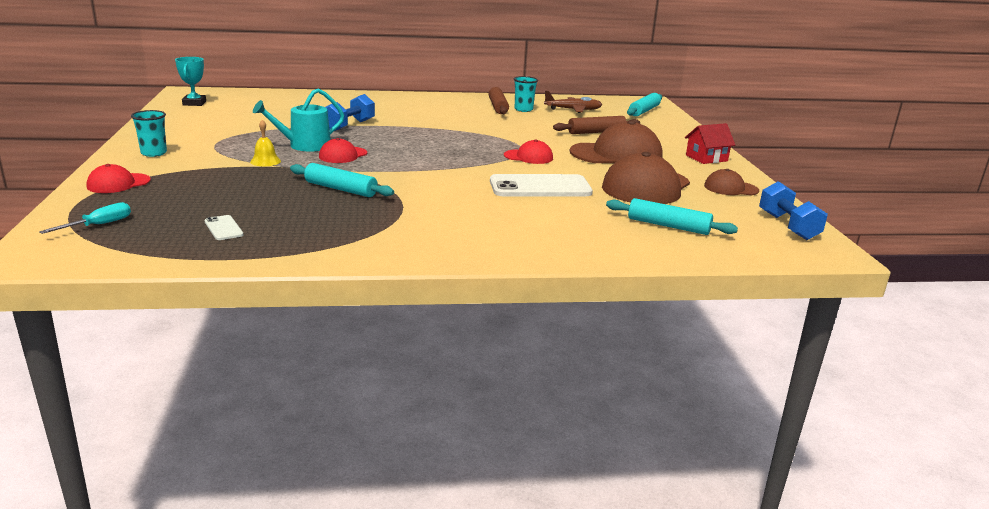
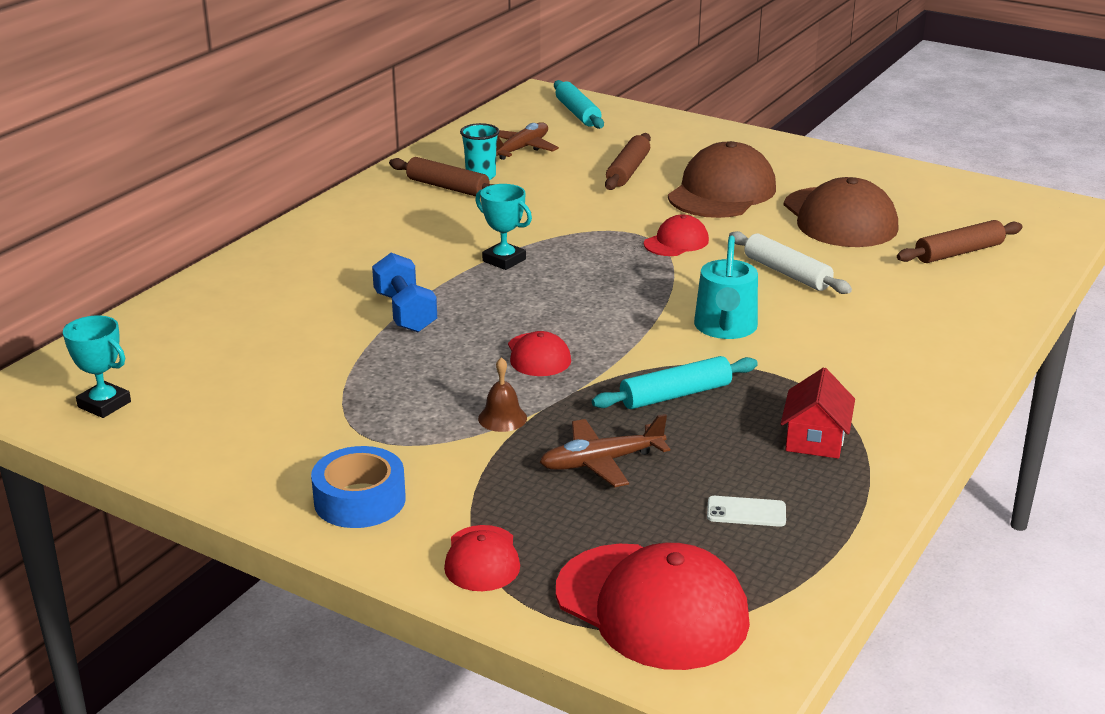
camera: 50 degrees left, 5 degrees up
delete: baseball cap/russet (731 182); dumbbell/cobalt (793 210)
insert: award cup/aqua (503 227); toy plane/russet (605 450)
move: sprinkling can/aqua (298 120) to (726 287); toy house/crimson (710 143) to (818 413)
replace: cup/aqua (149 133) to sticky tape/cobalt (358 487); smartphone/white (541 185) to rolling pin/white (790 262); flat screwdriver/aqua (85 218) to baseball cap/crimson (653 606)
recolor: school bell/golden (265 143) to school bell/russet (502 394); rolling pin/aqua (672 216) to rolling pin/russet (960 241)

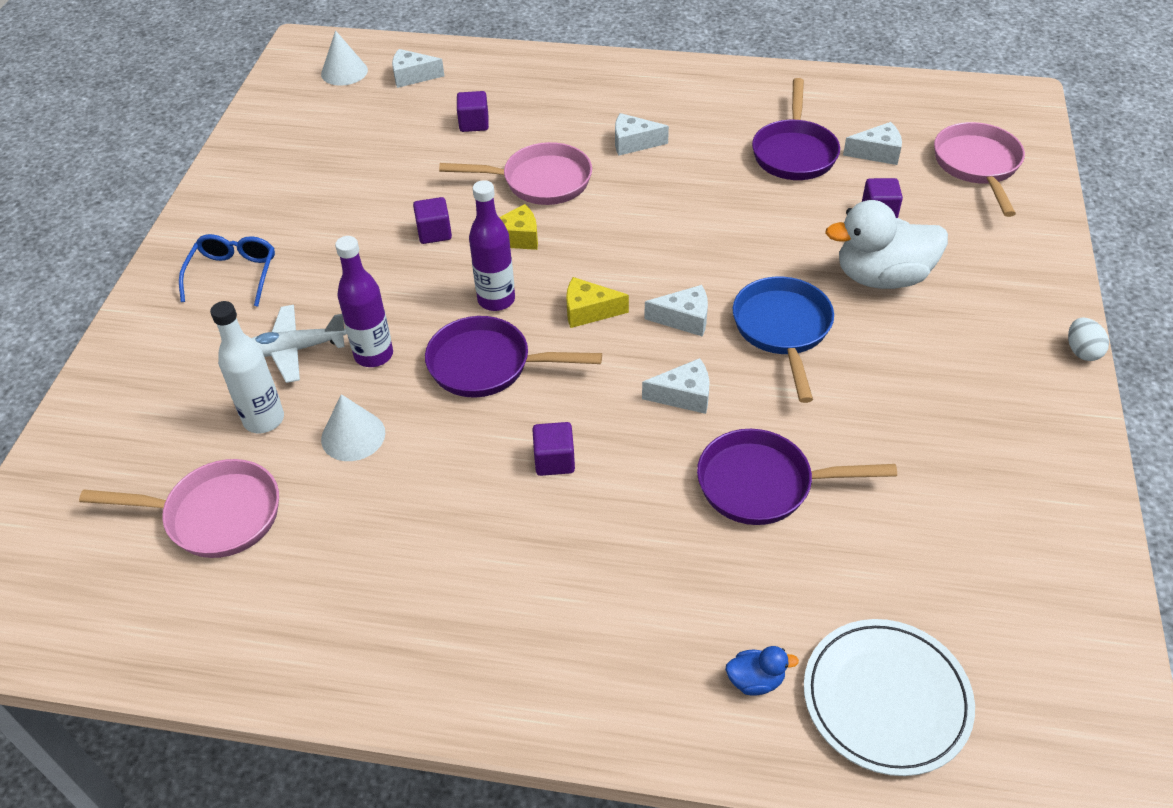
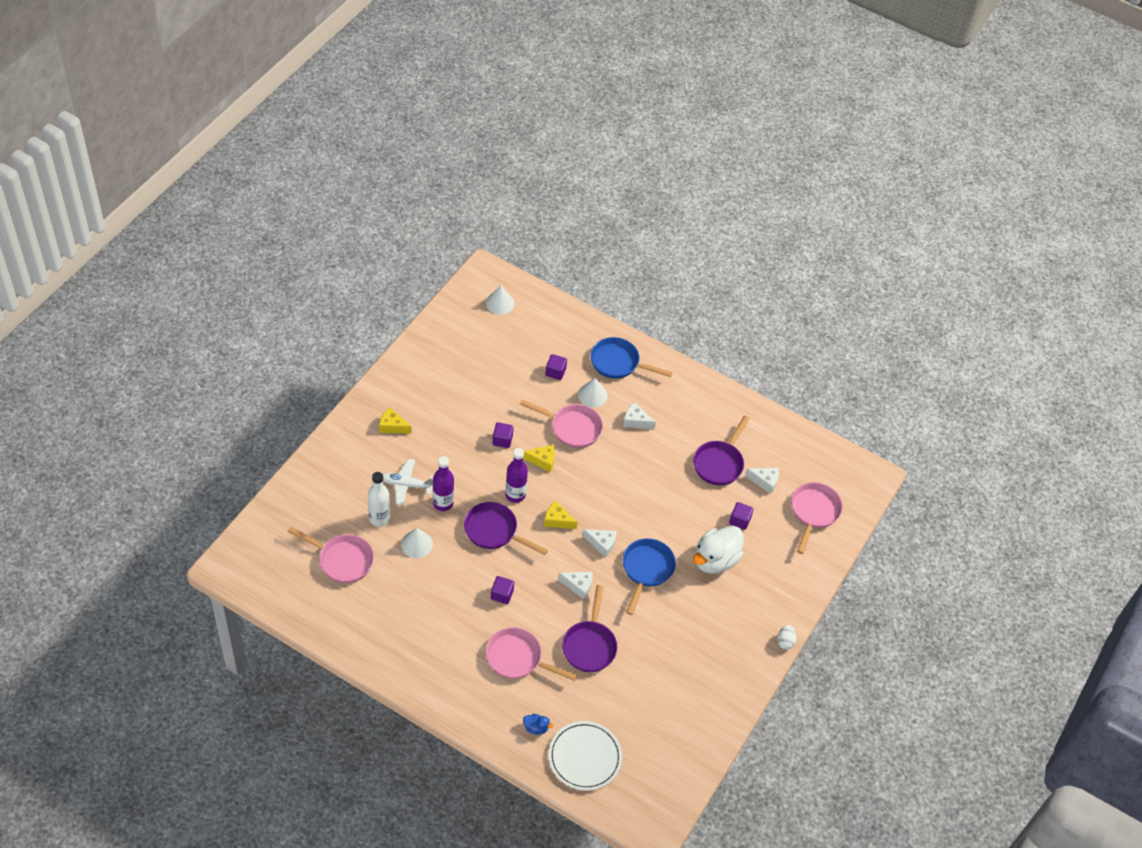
camera: 15 degrees right, 5 degrees up
delete: piece of cheese/white (418 68)
insert: skillet/cobalt (632 358); cone shape/white (592 392); skillet/rose-pink (531 654)
replace: glasses/cobalt (227 270) to piece of cheese/golden (395 421)
rotate: duck/white (886 244) = (718 550) 60 degrees counterclockwise; skillet/royal purple (797 477) = (590 628) 105 degrees counterclockwise

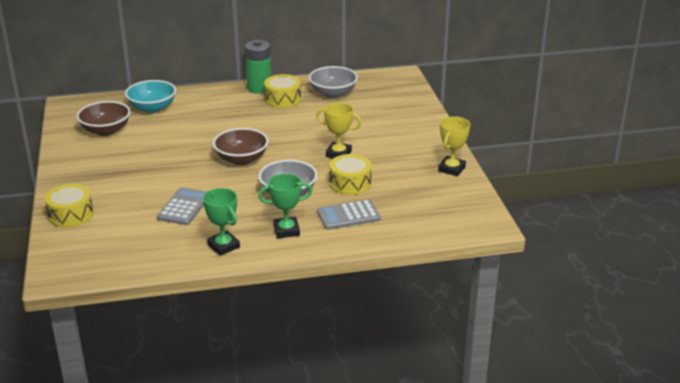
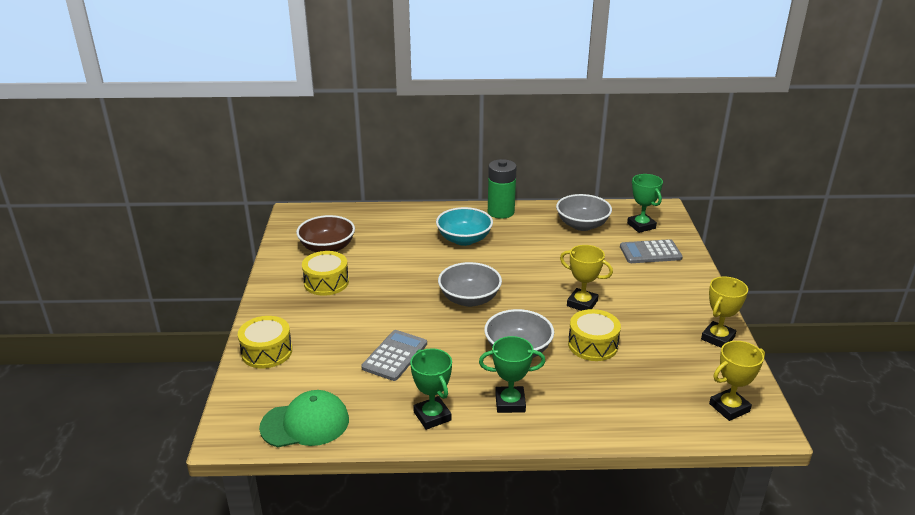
camera: 10 degrees right, 0 degrees up
insert: award cup/emerald (645 203); award cup/golden (737 381); baseball cap/emerald (304 418)
move: snare drum/golden (282 91) to (325 273); deep dish/aqua (150 96) to (464 226); calculator/gray (349 214) to (651 251)
recolor: deep dish/russet (241 146) to deep dish/gray (470 284)

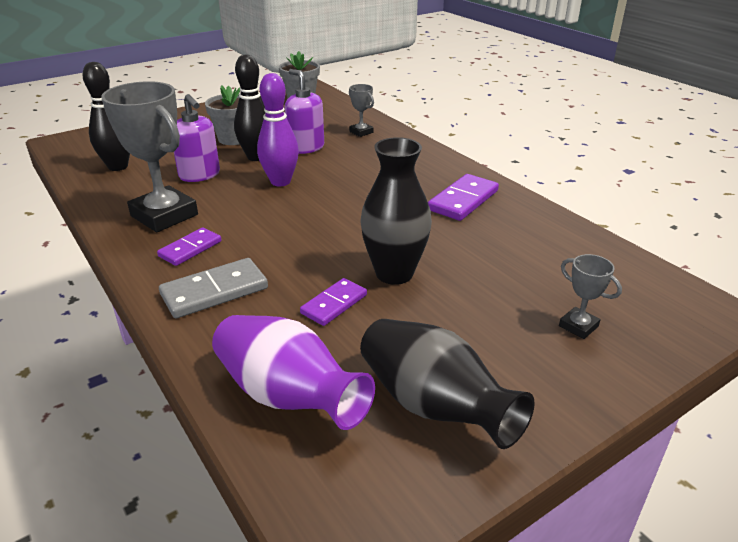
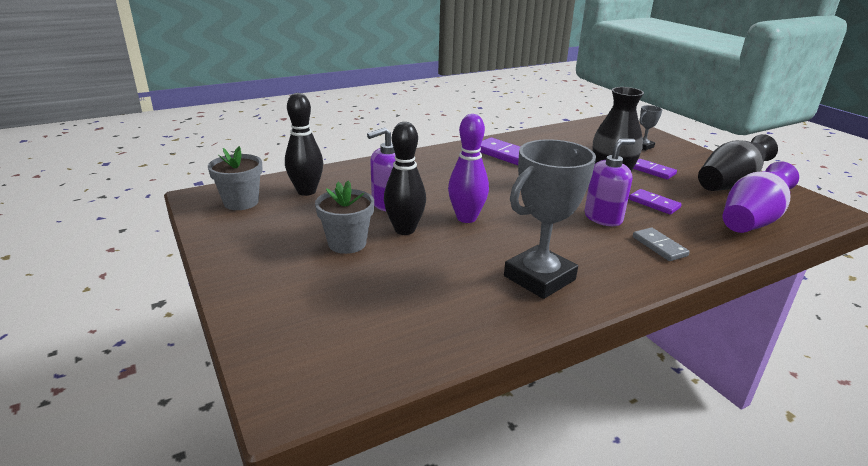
camera: 85 degrees left, 5 degrees down
delete: award cup/gray (361 110)
move: skittle/ebony (106 116) to (304 144); soap pump/royal purple (197 138) to (609 182); domino piece/royal purple (189 246) to (655 169)
resize: domino piece/gray (213 288) = (661 244) x0.66

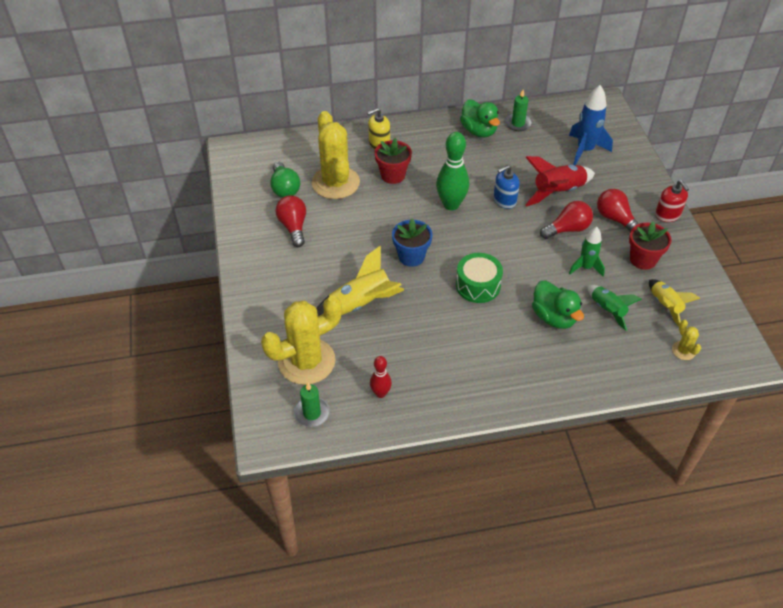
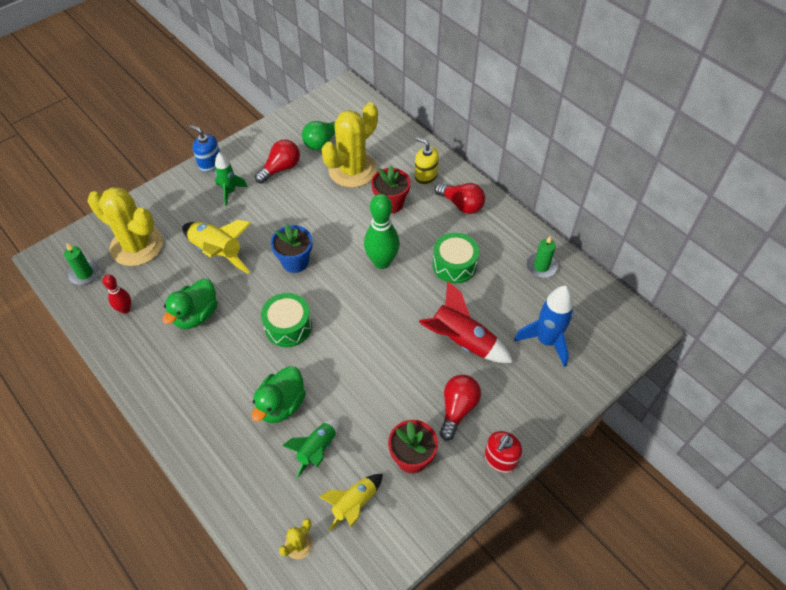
camera: 60 degrees right, 5 degrees up
insert: snare drum/emerald (455 258)
move: duck/emerald (480 118) to (190 304); soap pump/cobalt (506 187) to (205 148); lightbulb/crimson (566 220) to (460 198); toy rocket/emerald (587 252) to (231 179)

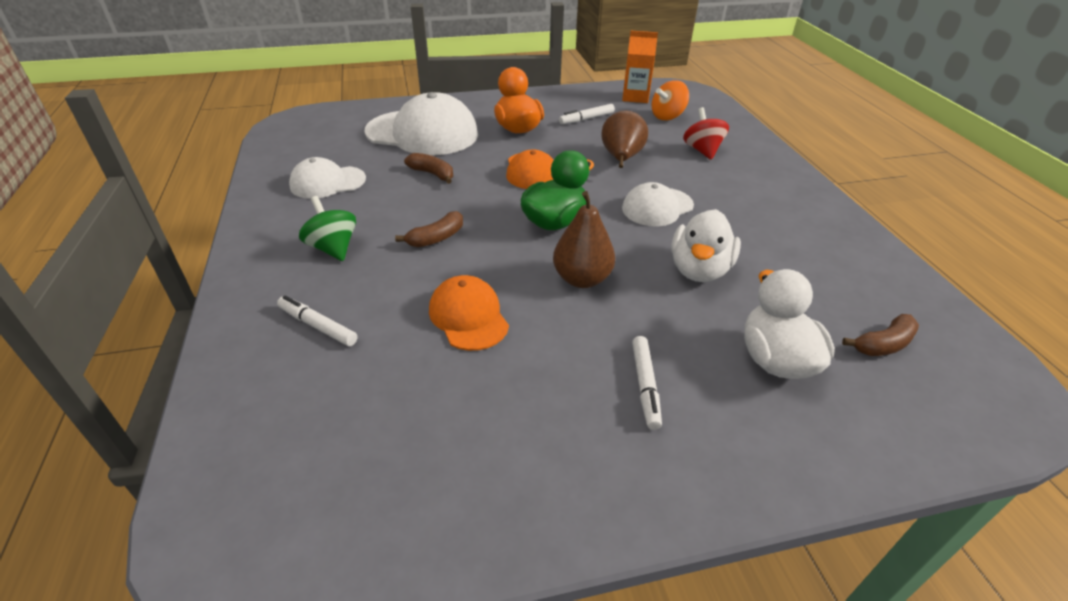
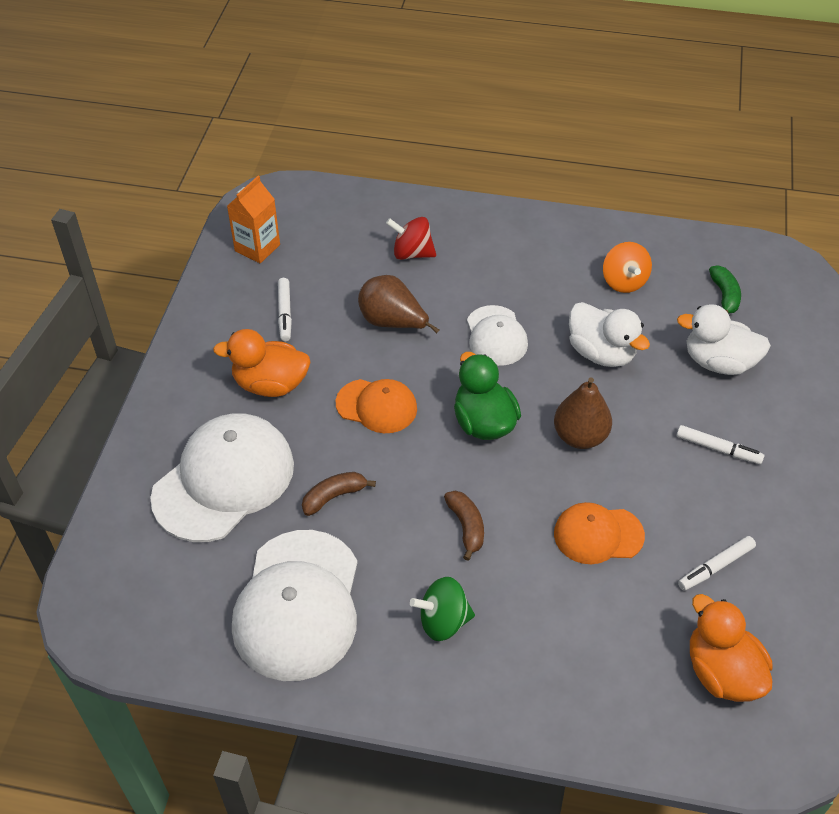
camera: 65 degrees left, 10 degrees up
insert: duck/orange (731 648)
move: whirligig/orange (670 100) to (627 267); marker/white (317 321) to (717 563)
recolor: banana fruit/russet (880 335) to banana fruit/emerald (725 289)
resize: baseball cap/white (327 178) = (295 605) x1.77

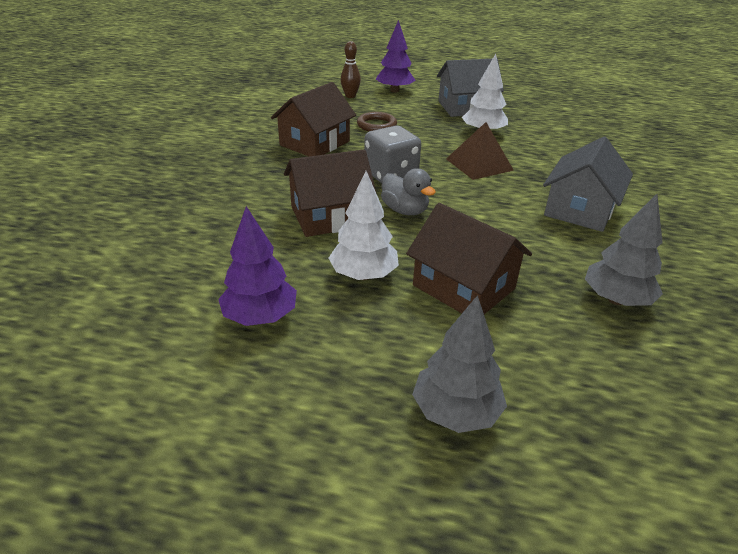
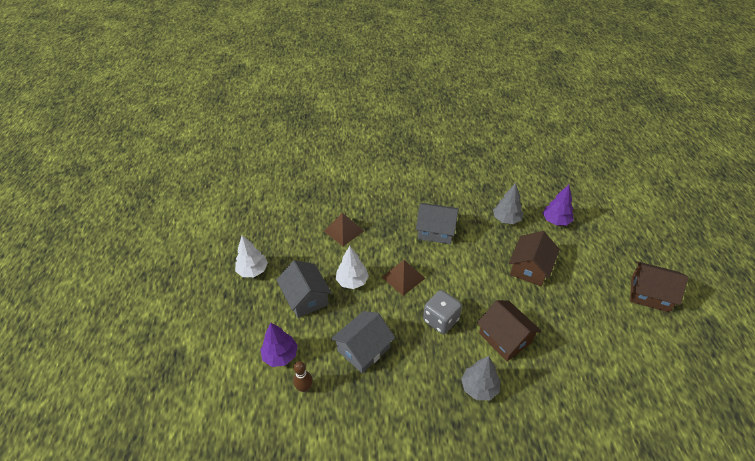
camera: 105 degrees left, 10 degrees up
delete: duck/gray (408 191)
insert: pyramid shape/russet (344 229)
move: toy house/russet (313 119) to (659 287); toy tree/white (364 225) to (251 256); toy tree/royal purple (257 266) to (558 205); toy tree/gray (459 364) to (480 378)
replace: hoop/russet (377 122) to toy house/gray (363 342)

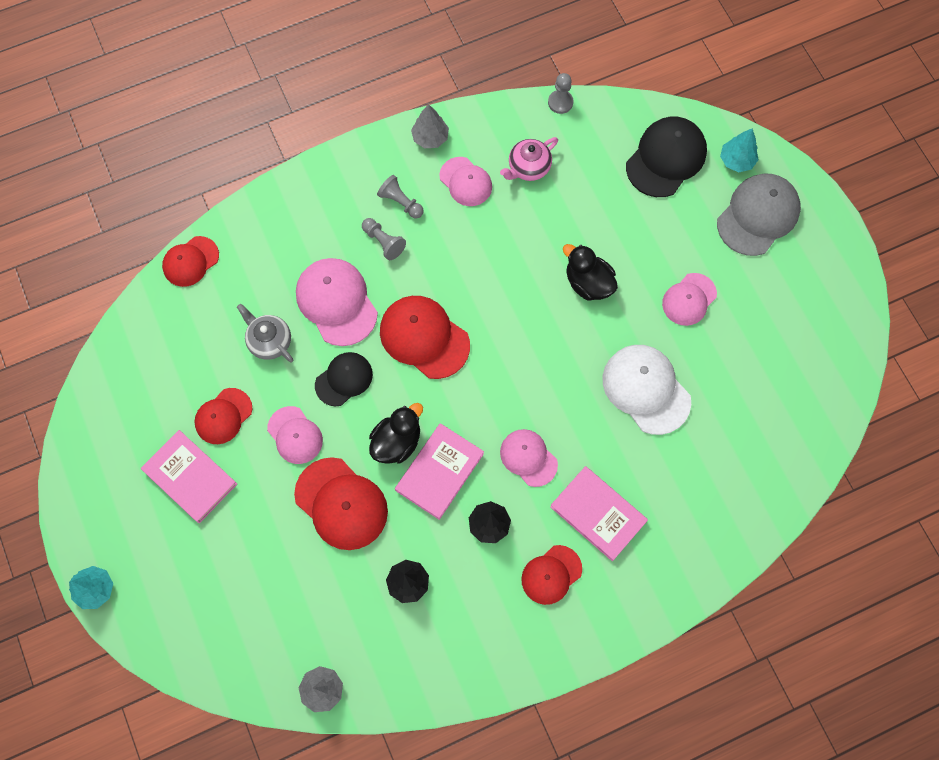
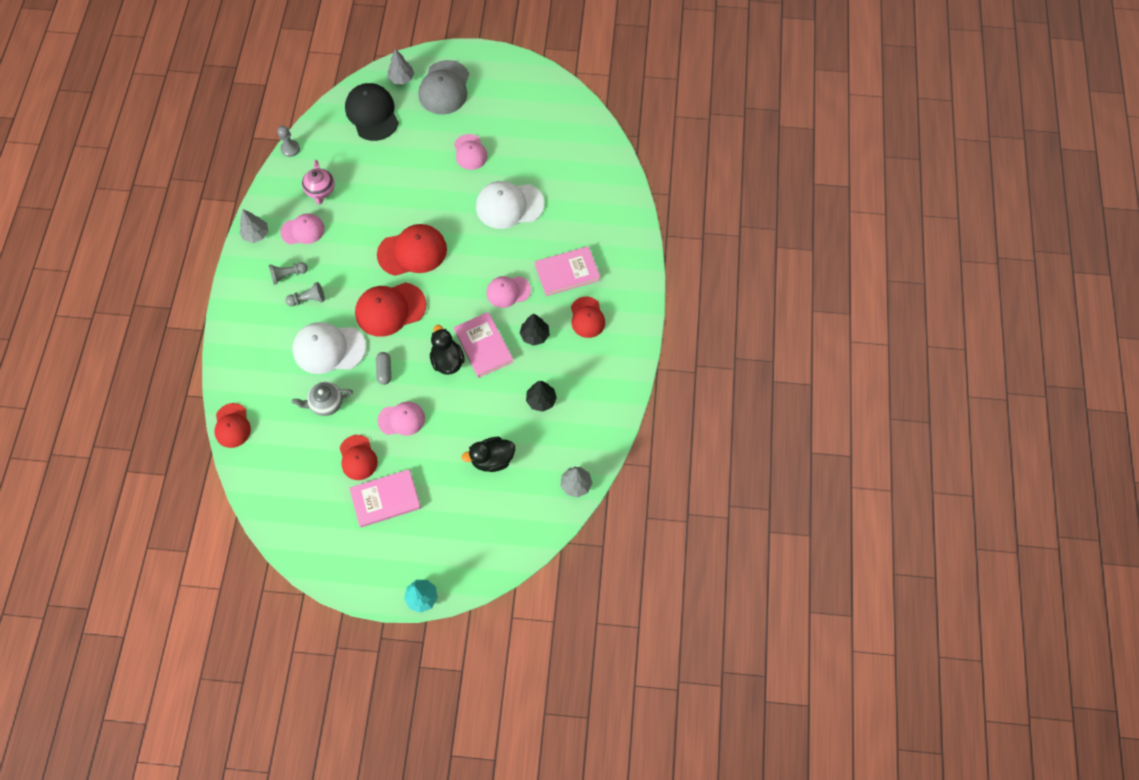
camera: 60 degrees left, 5 degrees down
move: duck/ebony (590 272) to (488 454); baseball cap/crimson (341 503) to (412 250)
replace: baseball cap/ebony (344 379) to pill/gray (383 368)
recolor: toy tree/aqua (739 150) to toy tree/gray (401 66); baseball cap/rose-pink (337 302) to baseball cap/white (329 348)
rotate: baseball cap/gray (759 214) = (444 87) 150 degrees counterclockwise

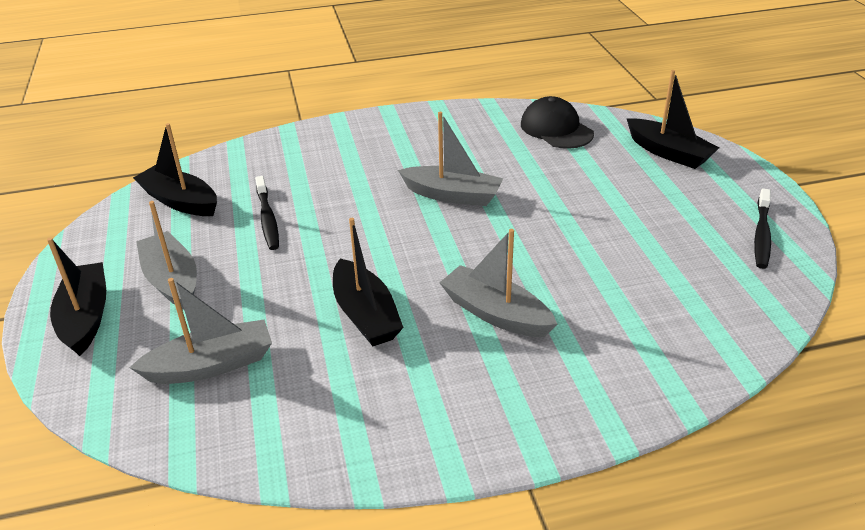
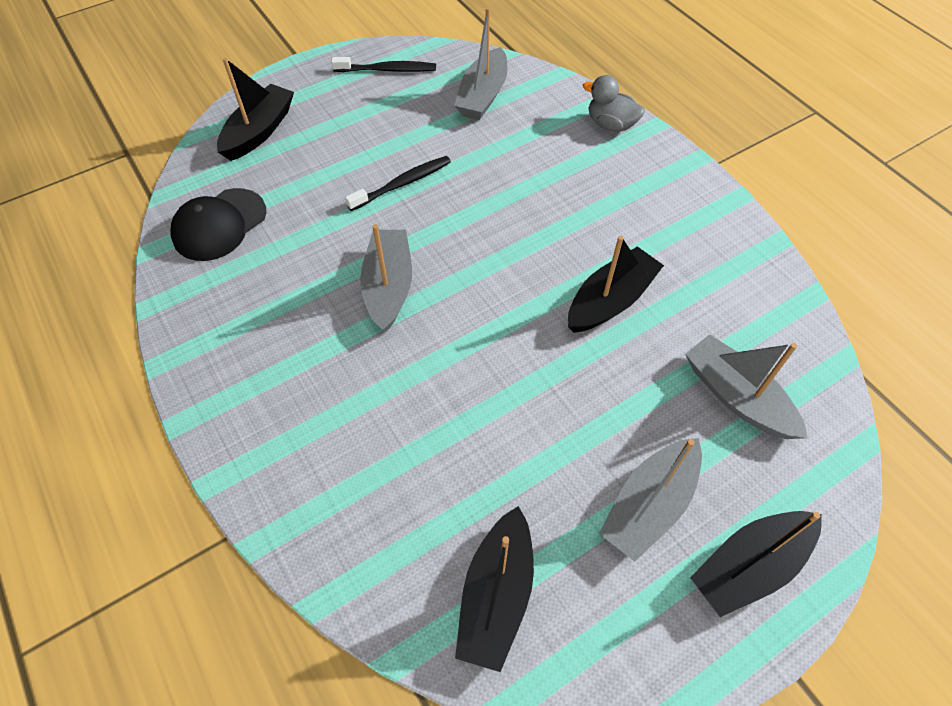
camera: 110 degrees left, 20 degrees up
insert: duck/gray (614 103)
move: dental brush/ebony (267 213) to (398 183); boat/gray (498 283) to (481 63)

